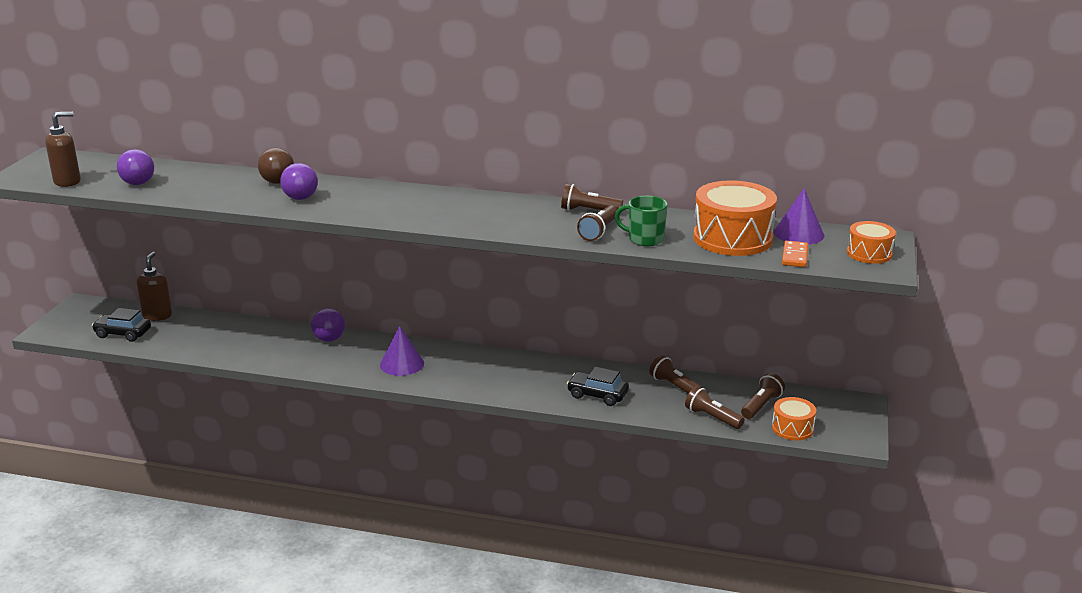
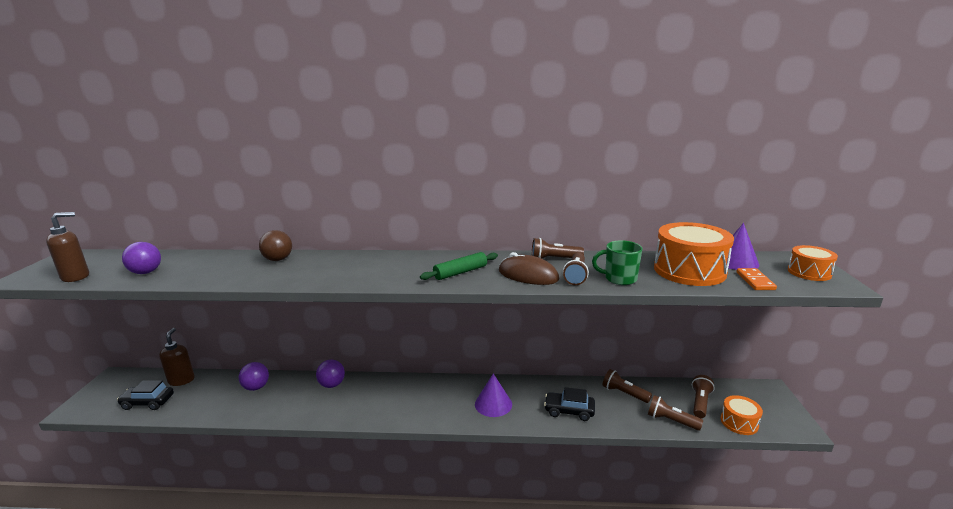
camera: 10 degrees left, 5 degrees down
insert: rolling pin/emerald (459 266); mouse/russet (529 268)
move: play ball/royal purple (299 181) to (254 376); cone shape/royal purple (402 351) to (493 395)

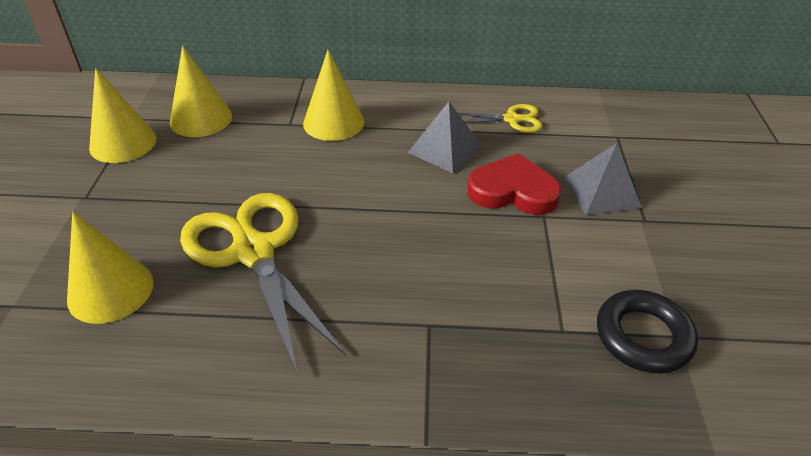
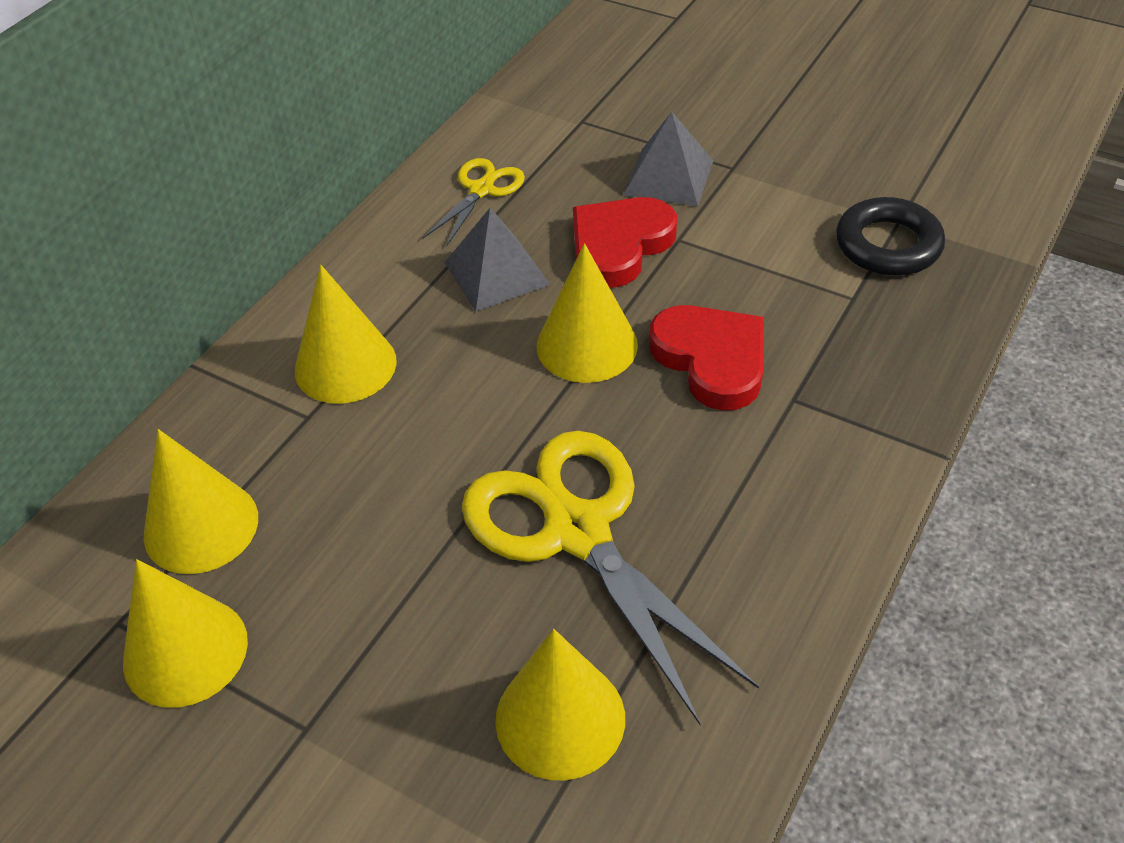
camera: 60 degrees left, 5 degrees up
insert: cone shape/golden (587 313); heart/crimson (706 358)
rotate: shears/golden (263 284) = (610 578) 60 degrees clockwise

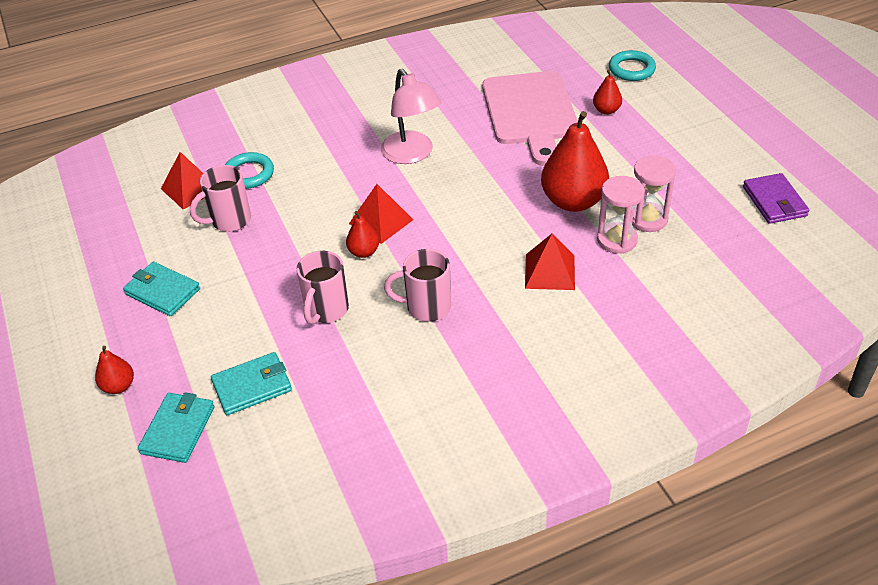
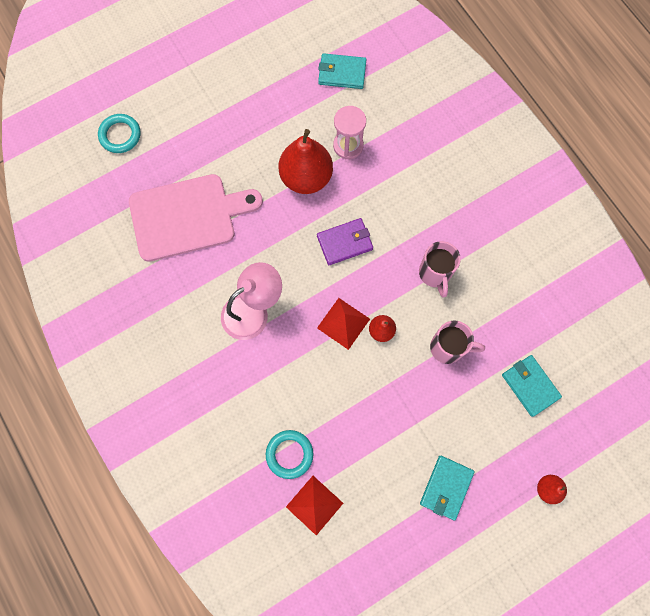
camera: 100 degrees left, 30 degrees up
delete: pear/crimson (607 92); sand timer/rose-pink (654 193); tea mug/rose-pink (220 198); pyramid shape/crimson (550 262)
move: card wallet/royal purple (776 198) to (345 241); card wallet/aqua (176 427) to (342 71)

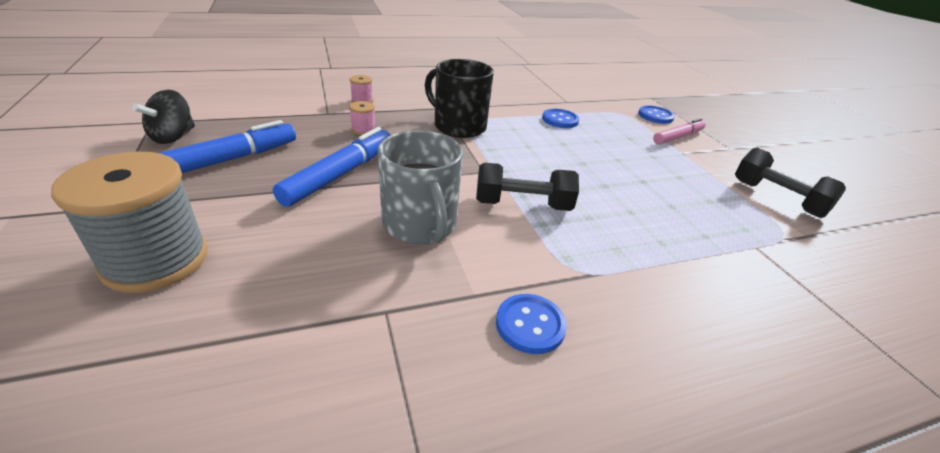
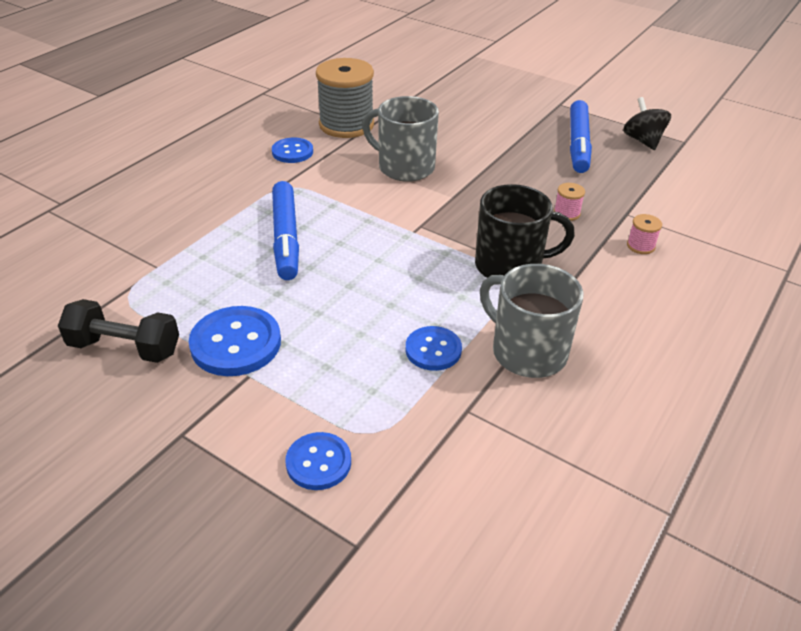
camera: 145 degrees right, 5 degrees up
delete: marker/rose-pink (679 131); dumbbell/ebony (527 187)
insert: tea mug/gray (532 321); shirt button/cobalt (235 341)
move: marker/cobalt (332 167) to (285 230); spool/gray (129 222) to (345 98)

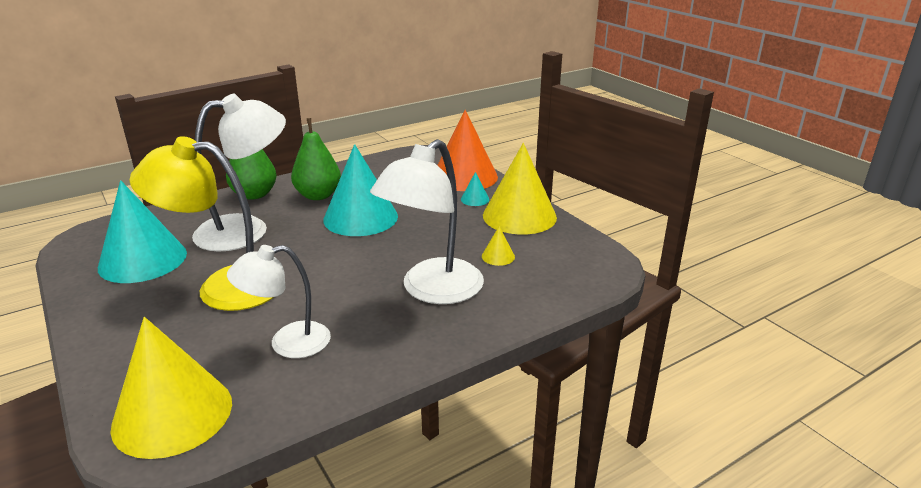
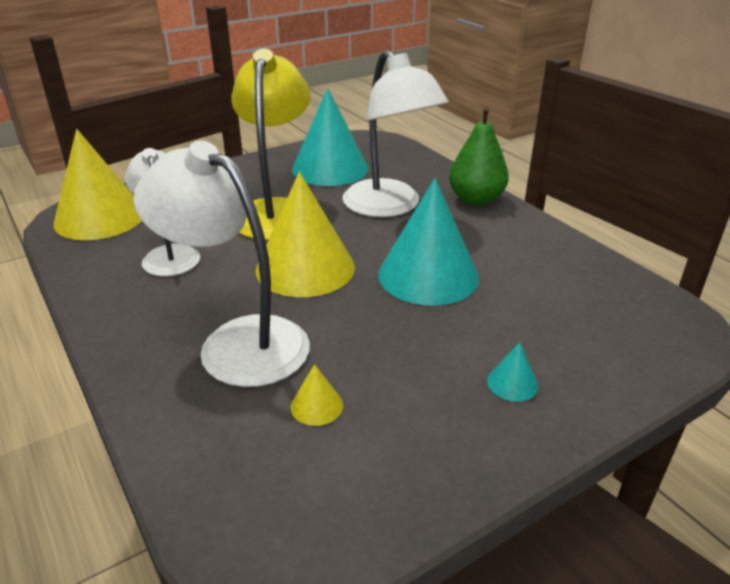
camera: 90 degrees right, 5 degrees up
delete: cone shape/orange (467 150); pear/emerald (316 159)
move: cone shape/golden (520 189) to (305 234)

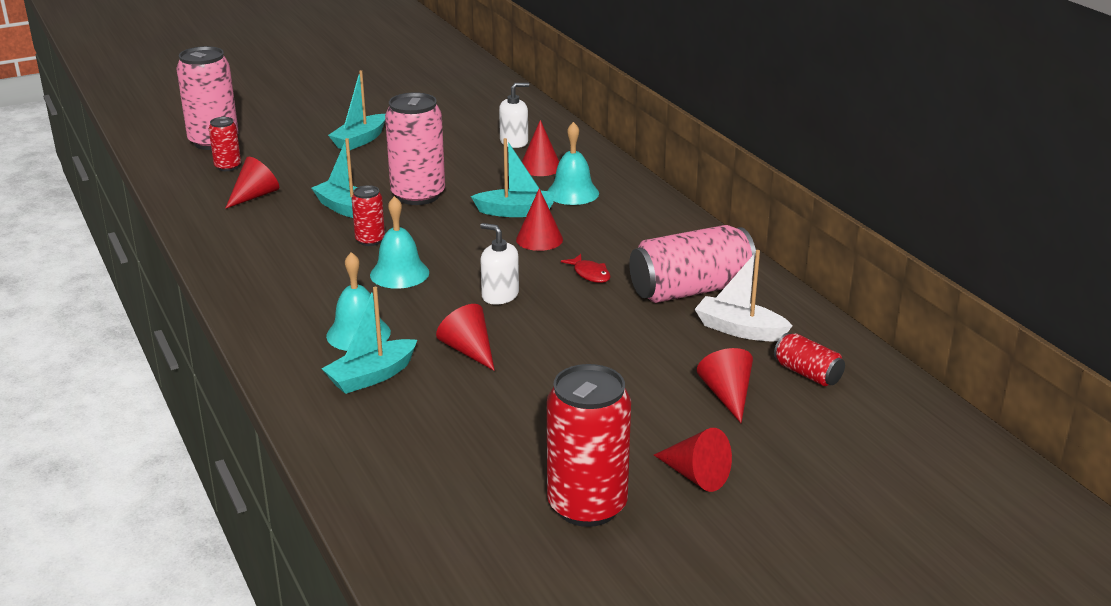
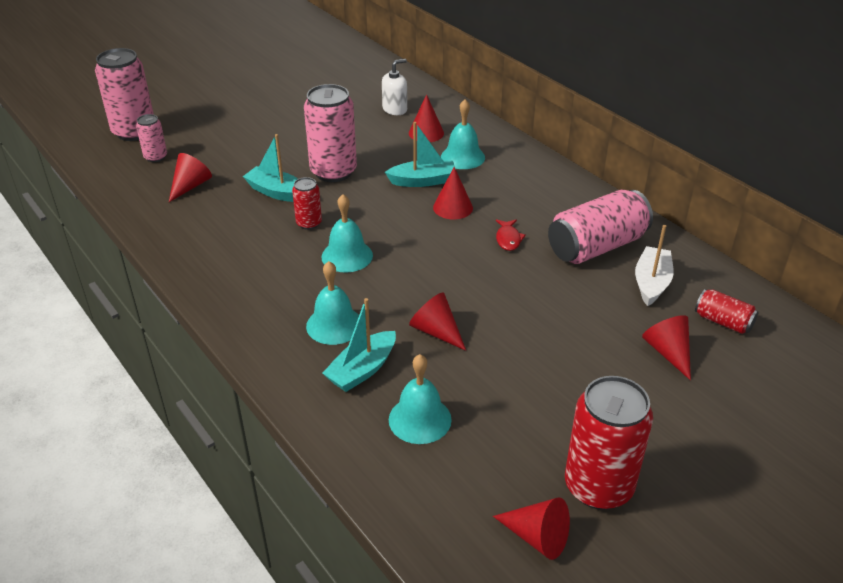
camera: 10 degrees left, 10 degrees up
delete: boat/aqua (356 110); soap pump/white (499 264)
insert: school bell/aqua (420 399)
move: cone shape/crimson (693 460) to (531 528)
recolor: can/crimson (225 144) to can/rose-pink (151 138)
rotate: boat/white (743 295) = (654 265) 90 degrees clockwise; fish figure/crimson (586 268) = (511 235) 45 degrees clockwise

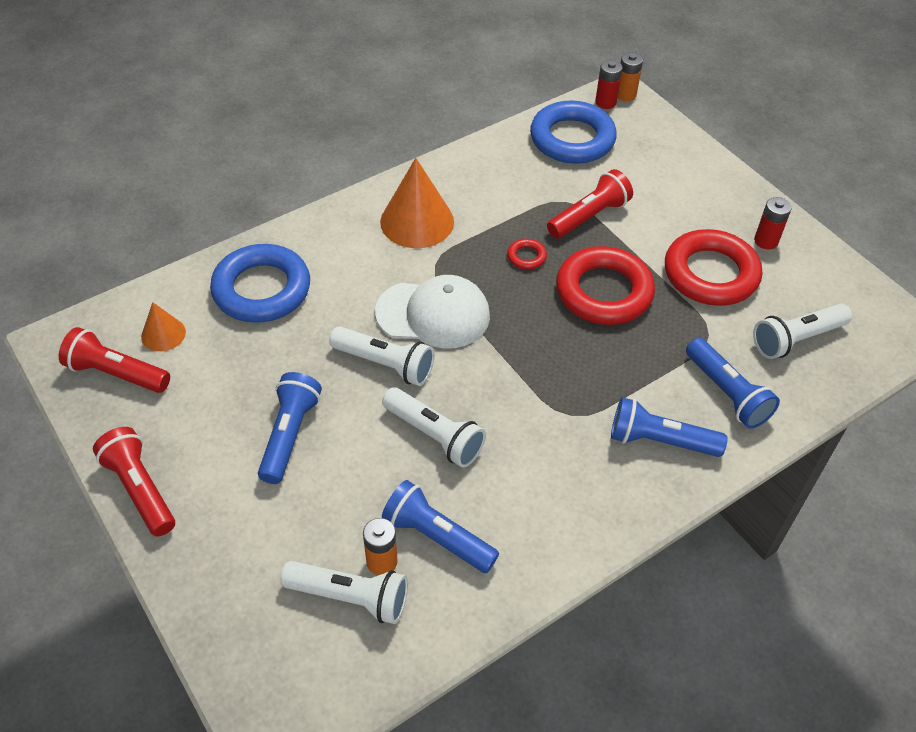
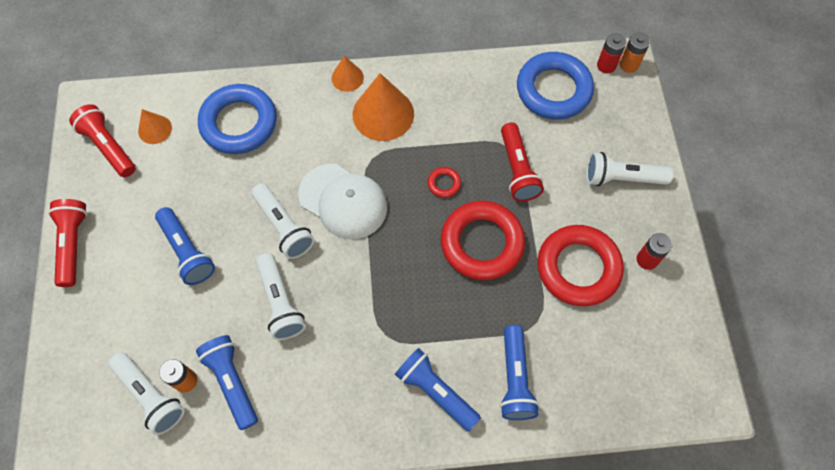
camera: 30 degrees right, 15 degrees up
insert: cone shape/orange (347 74)
move: torch/white (802 331) to (629 169)
rotate: torch/crimson (590 204) = (522 162) 90 degrees clockwise; torch/cobalt (290 428) = (185 246) 105 degrees clockwise

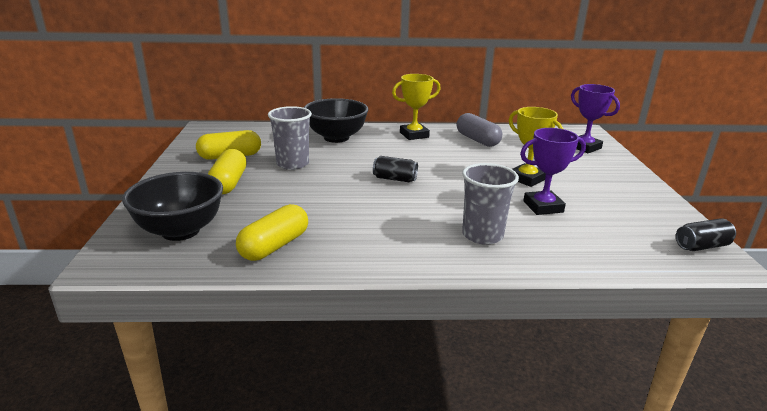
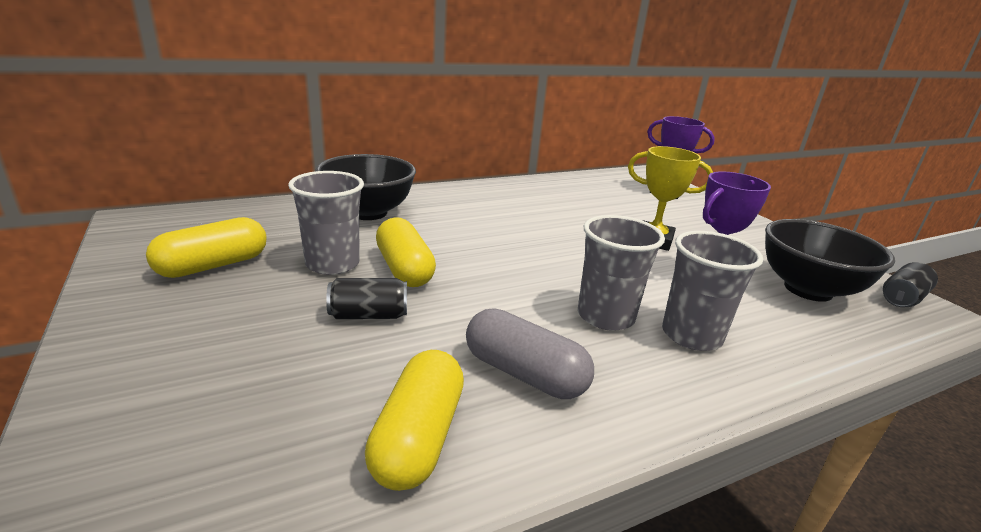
camera: 25 degrees left, 0 degrees up
delete: award cup/golden (416 107)
insert: cup/gray (621 273)
move: pill/gray (479 130) to (530 354); pill/golden (227 171) to (406 252); can/ebony (395 169) to (366 298); deep dish/ebony (172 206) to (830 260)

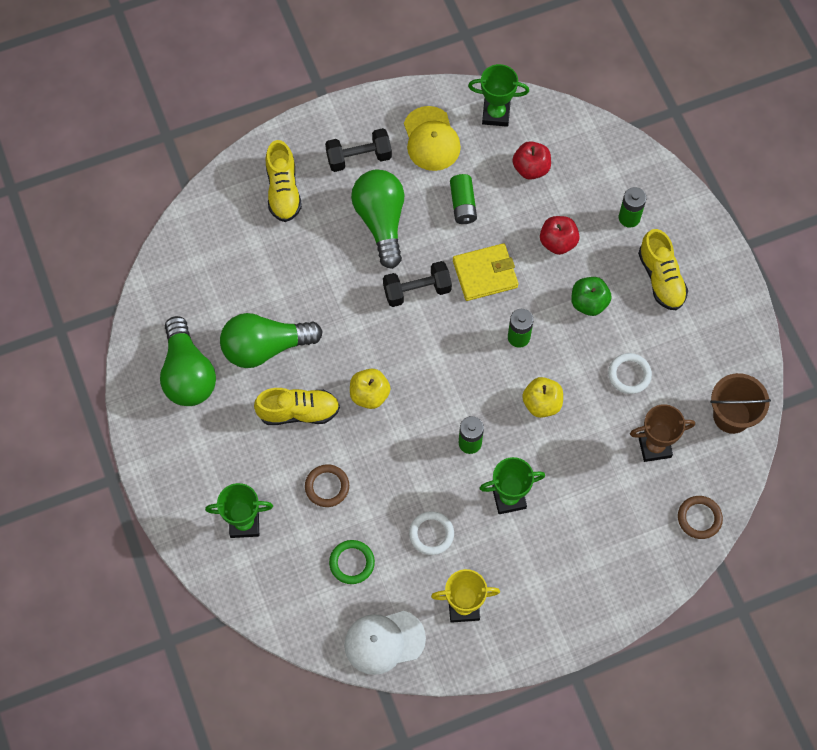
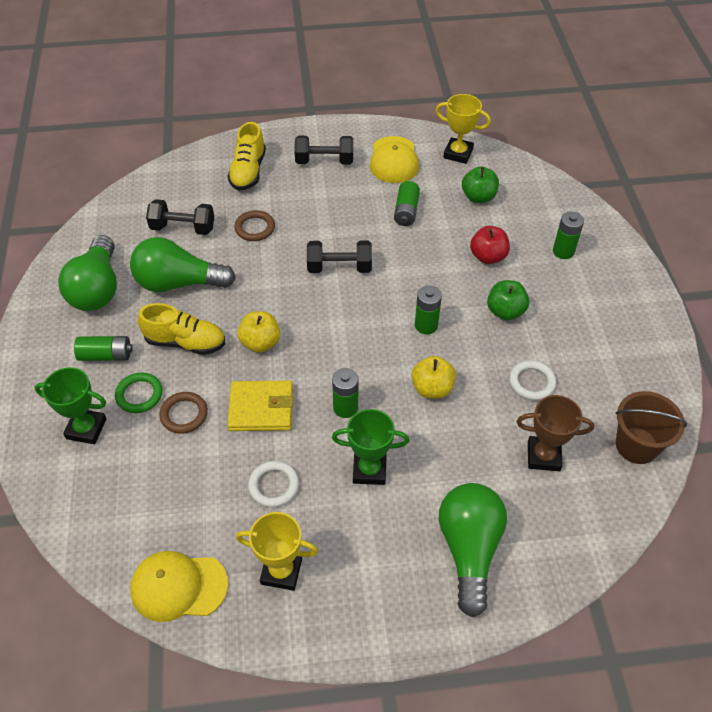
camera: 15 degrees right, 15 degrees down
delete: sneaker/golden (663 269)
insert: dumbbell/ebony (180 217); battery/emerald (103 348)
move: lightbulb/emerald (377 219) to (473 550); card wallet/golden (485 272) to (260 406); hoop/russet (700 517) to (254 225); hoop/emerald (352 562) to (139 393)
recolor: award cup/emerald (498 95) to award cup/golden (463 129); toy apple/crimson (532 160) to toy apple/emerald (480 184); baseball cap/white (385 643) to baseball cap/golden (179 586)

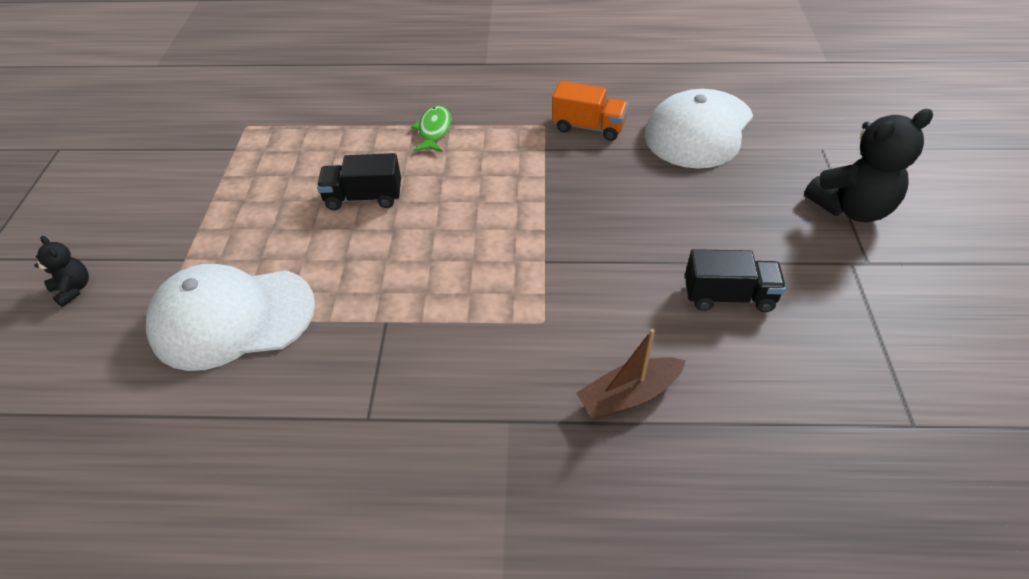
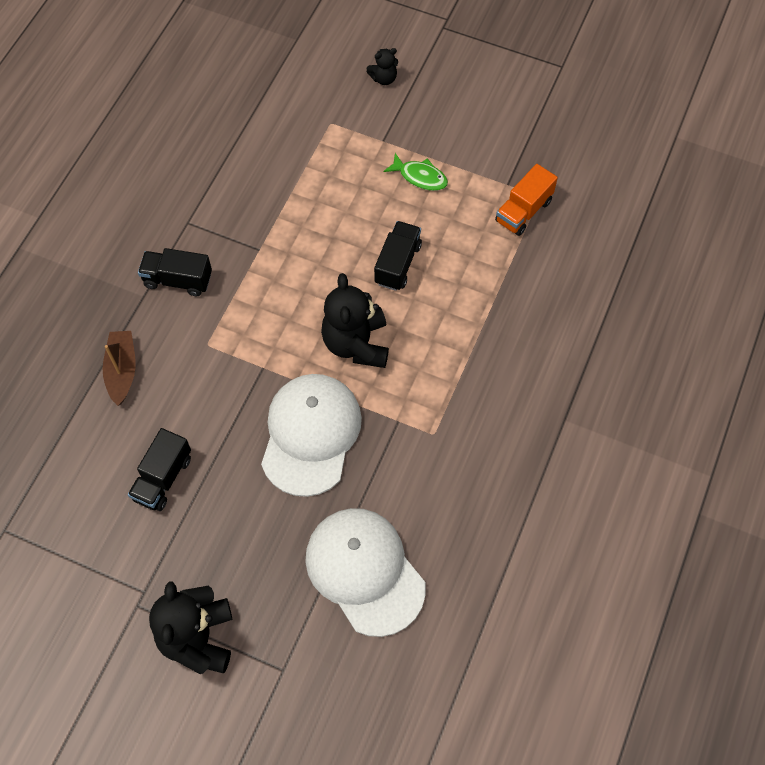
camera: 110 degrees right, 15 degrees up
insert: toy truck/ebony (175 272); teddy/ebony (355 320)
move: toy truck/orange (590 111) to (526 200); fish figure/emerald (431 129) to (415 172); baseball cap/white (230 317) to (311 435)

